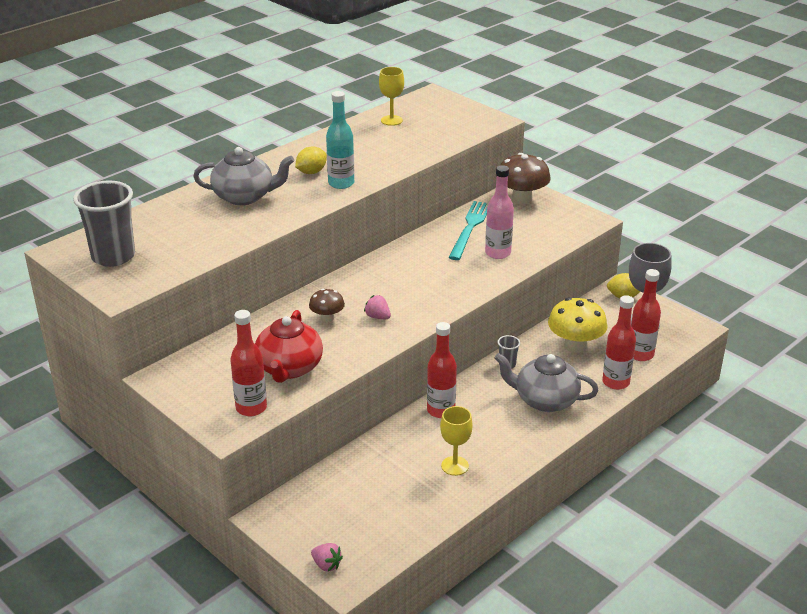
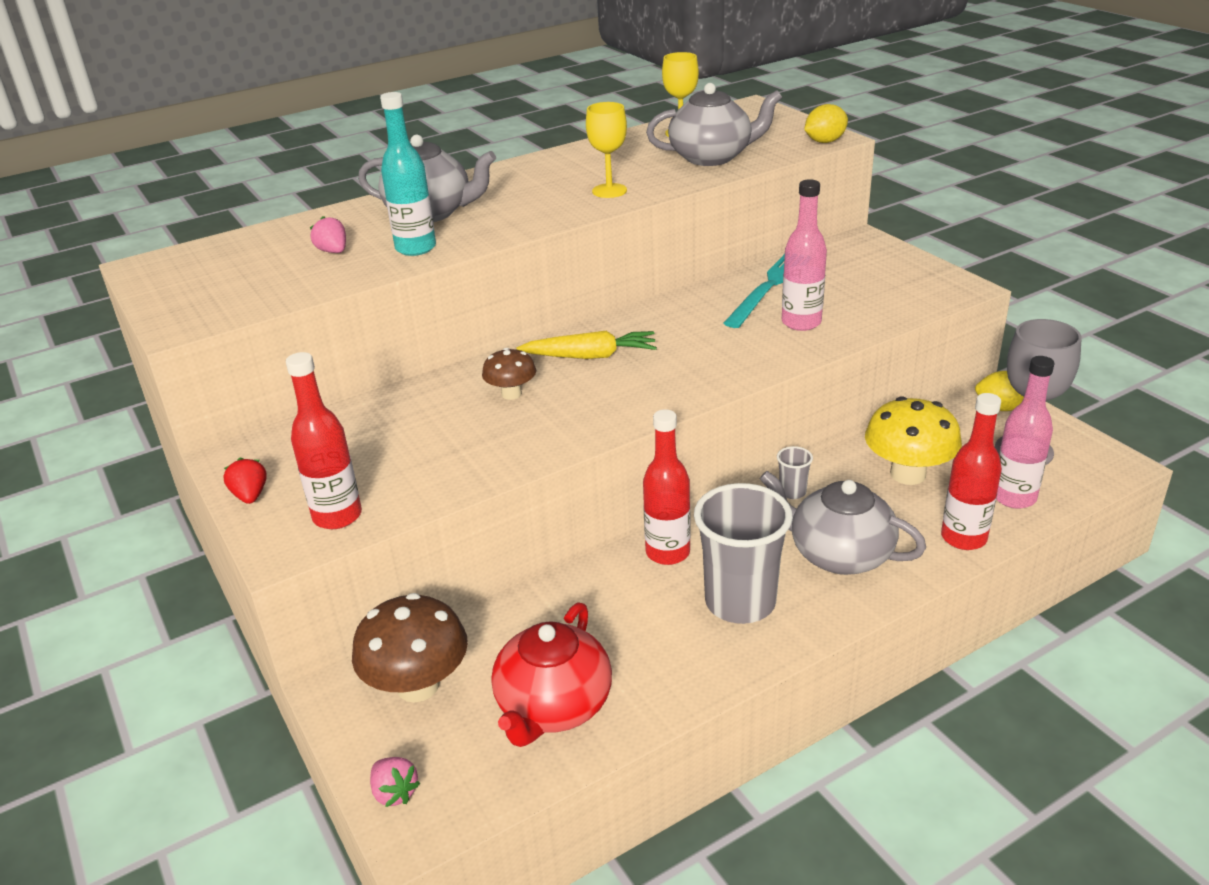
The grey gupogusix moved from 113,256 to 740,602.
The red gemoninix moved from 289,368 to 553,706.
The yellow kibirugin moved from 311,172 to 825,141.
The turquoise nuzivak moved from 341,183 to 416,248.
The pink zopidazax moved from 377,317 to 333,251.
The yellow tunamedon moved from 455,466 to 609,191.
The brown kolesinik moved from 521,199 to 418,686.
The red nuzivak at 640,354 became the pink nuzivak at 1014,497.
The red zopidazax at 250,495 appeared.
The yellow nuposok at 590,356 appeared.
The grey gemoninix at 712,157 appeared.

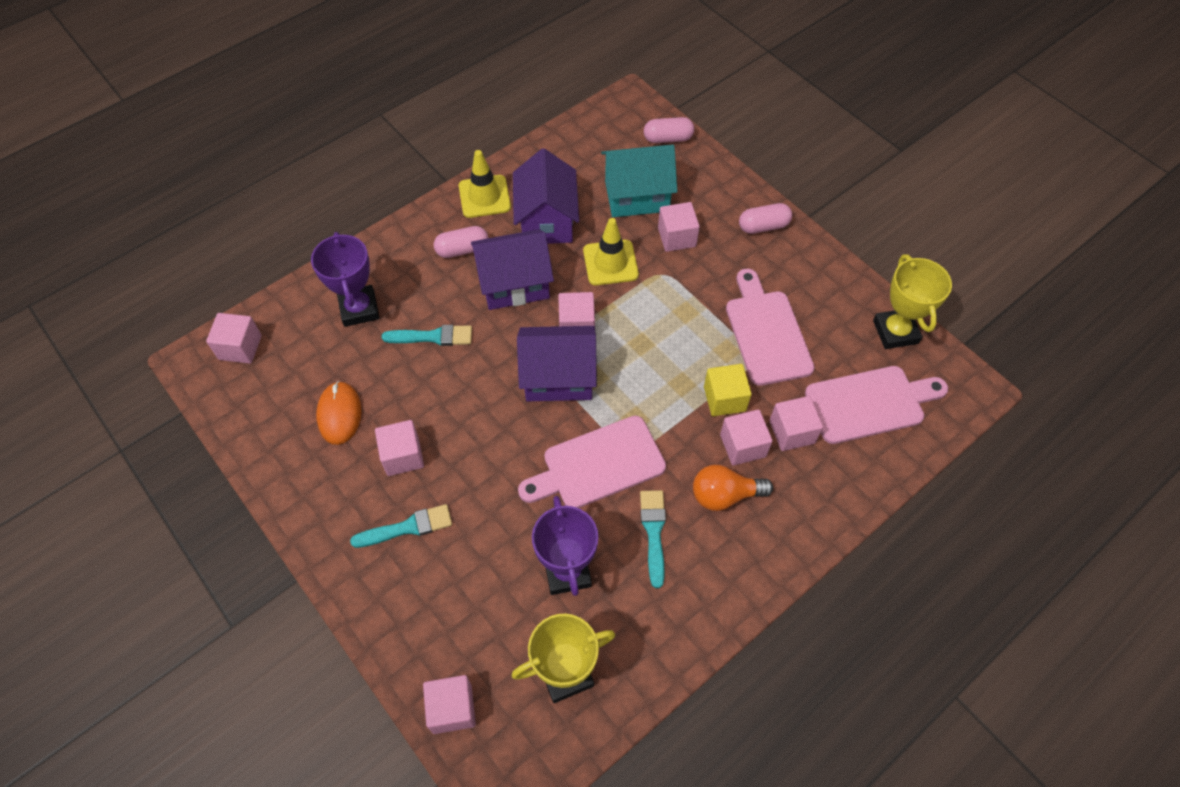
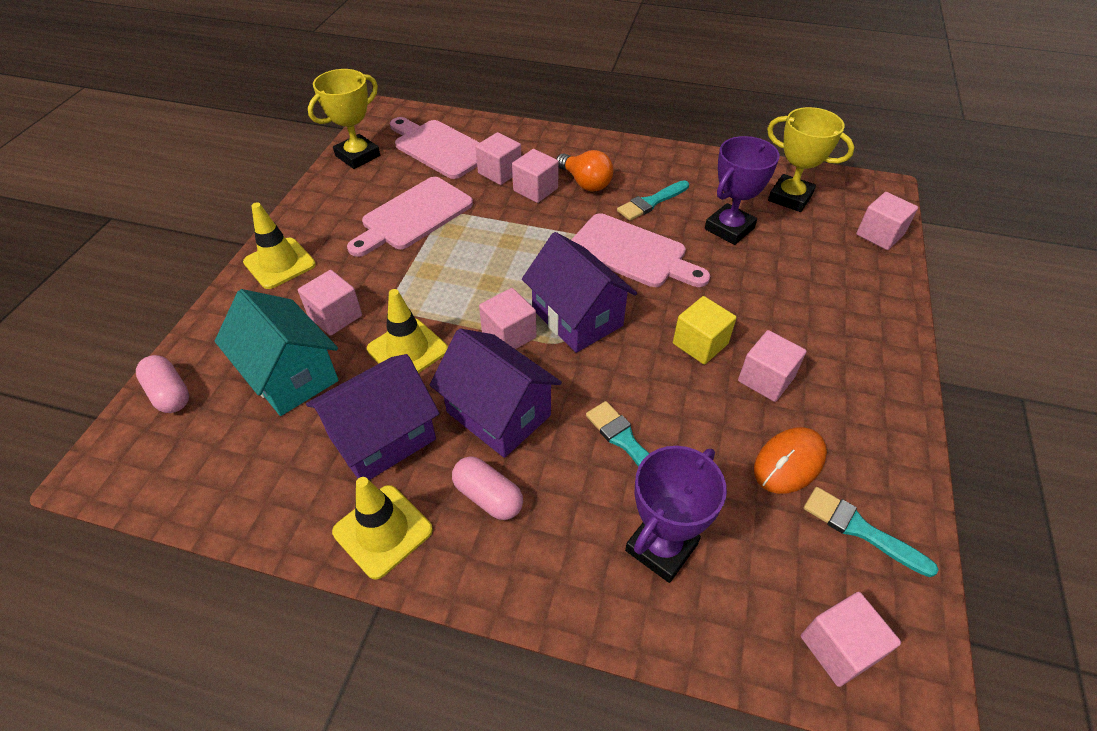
The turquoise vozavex moved from 407,527 to 860,530.
The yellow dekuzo moved from 724,399 to 700,343.
The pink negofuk at 763,226 was replaced by the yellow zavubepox at 279,263.

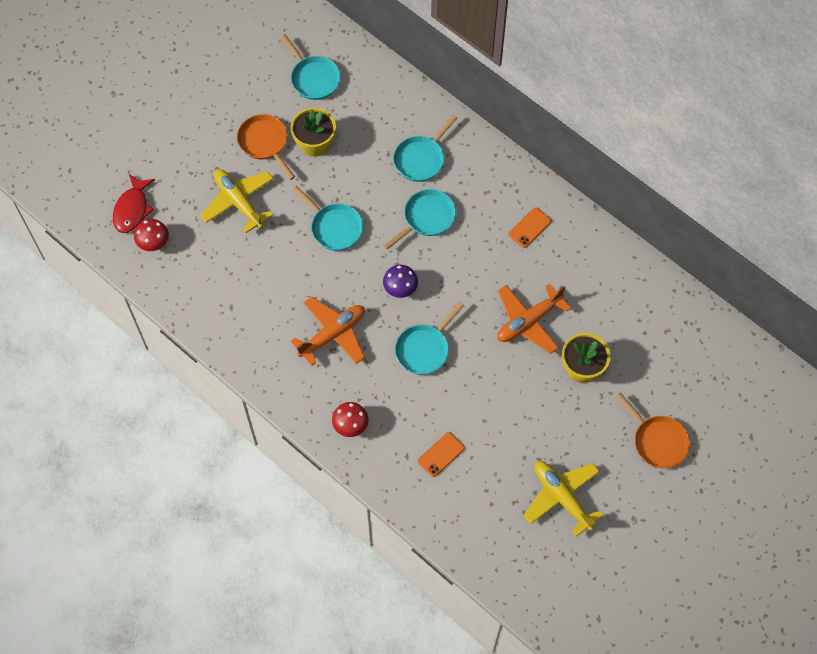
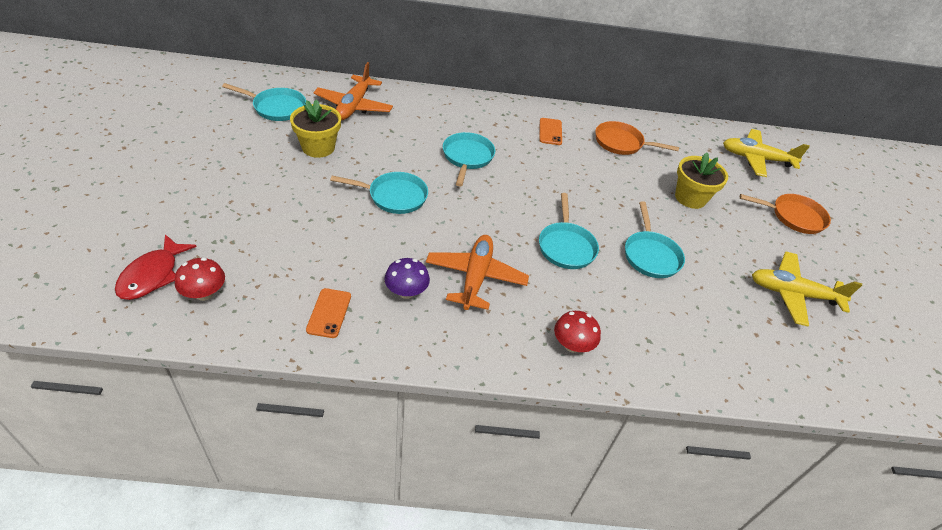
The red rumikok at 132,209 turned 45 degrees clockwise.
The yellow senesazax moved from 238,202 to 756,159.
The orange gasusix moved from 265,143 to 621,143.
The purple kolesinik moved from 400,288 to 406,292.
The turquoise gasusix moved from 421,159 to 650,255.
The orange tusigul moved from 441,454 to 329,313.
The orange senesazax moved from 528,321 to 354,106.

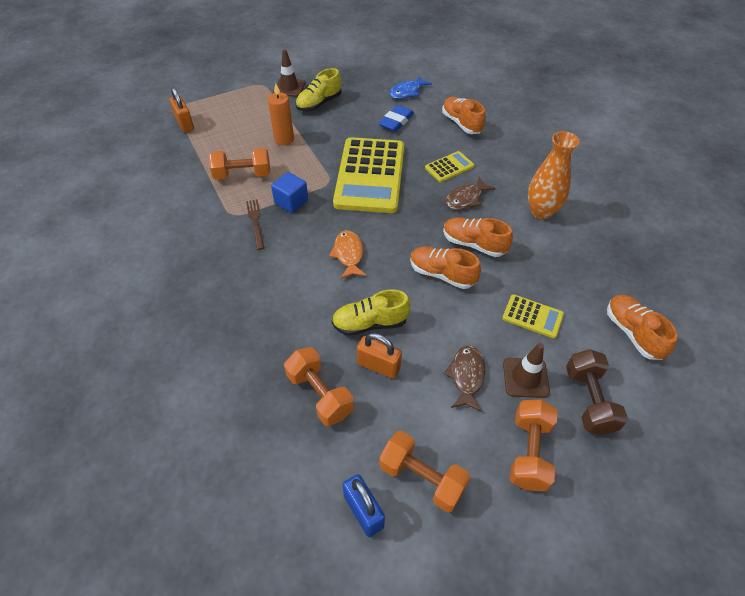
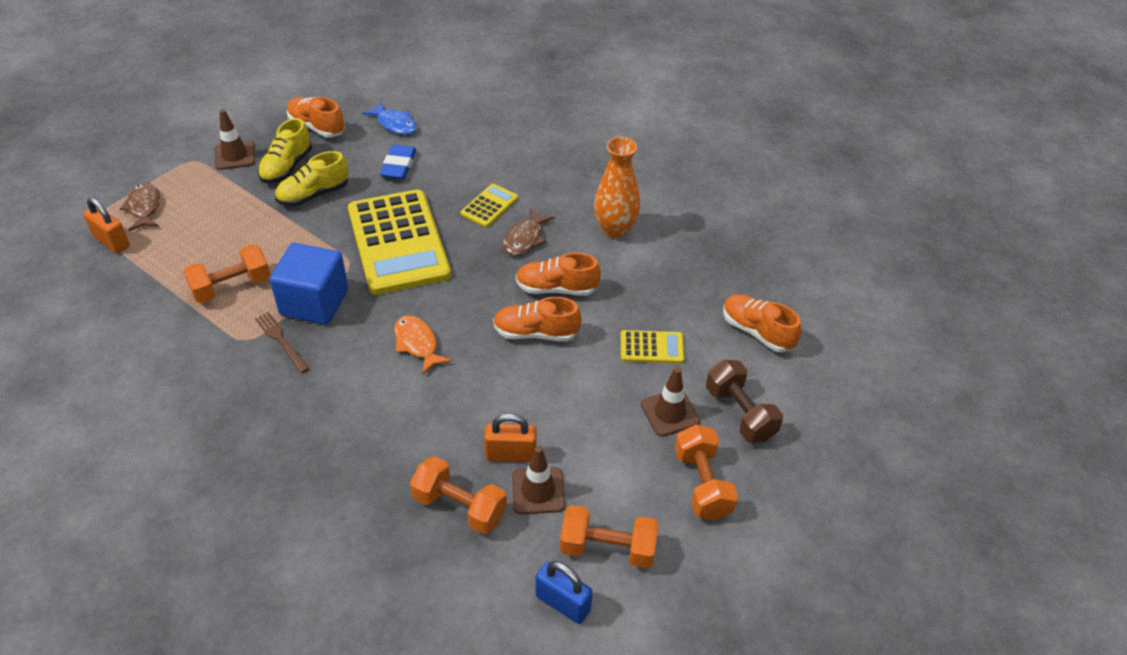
The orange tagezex at 284,139 disappeared.
The blue dekuzo at 291,202 changed to 1.63 times the size.
The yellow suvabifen moved from 370,323 to 313,195.
The blue rumikok at 407,92 turned 75 degrees counterclockwise.
The orange suvabifen moved from 461,123 to 317,127.
The brown rumikok moved from 466,376 to 144,207.
The brown zavubepox at 538,491 appeared.

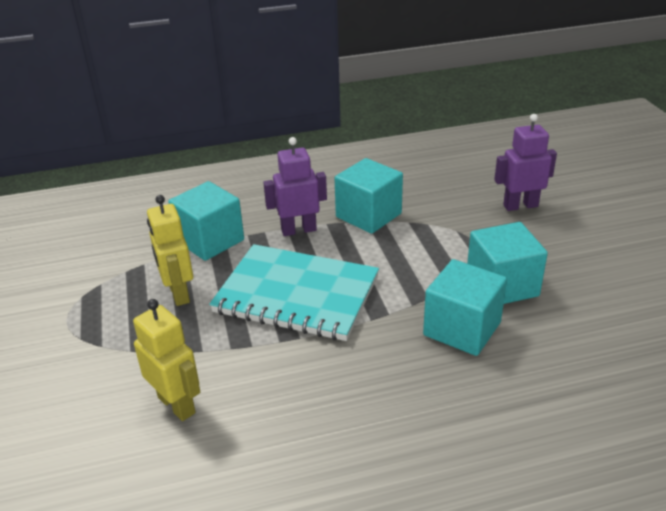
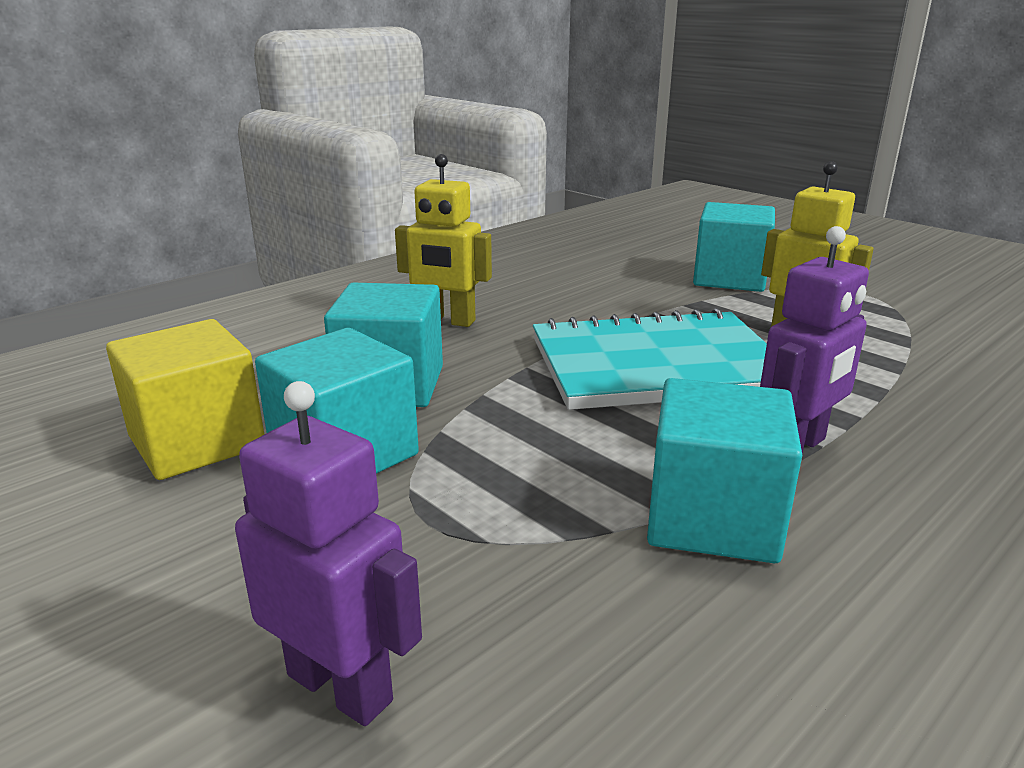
The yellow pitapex moved from 177,405 to 447,321.
The turquoise dekuzo moved from 210,241 to 729,278.
The purple pitapex at 520,206 turned 105 degrees counterclockwise.
The yellow dekuzo at 197,442 appeared.

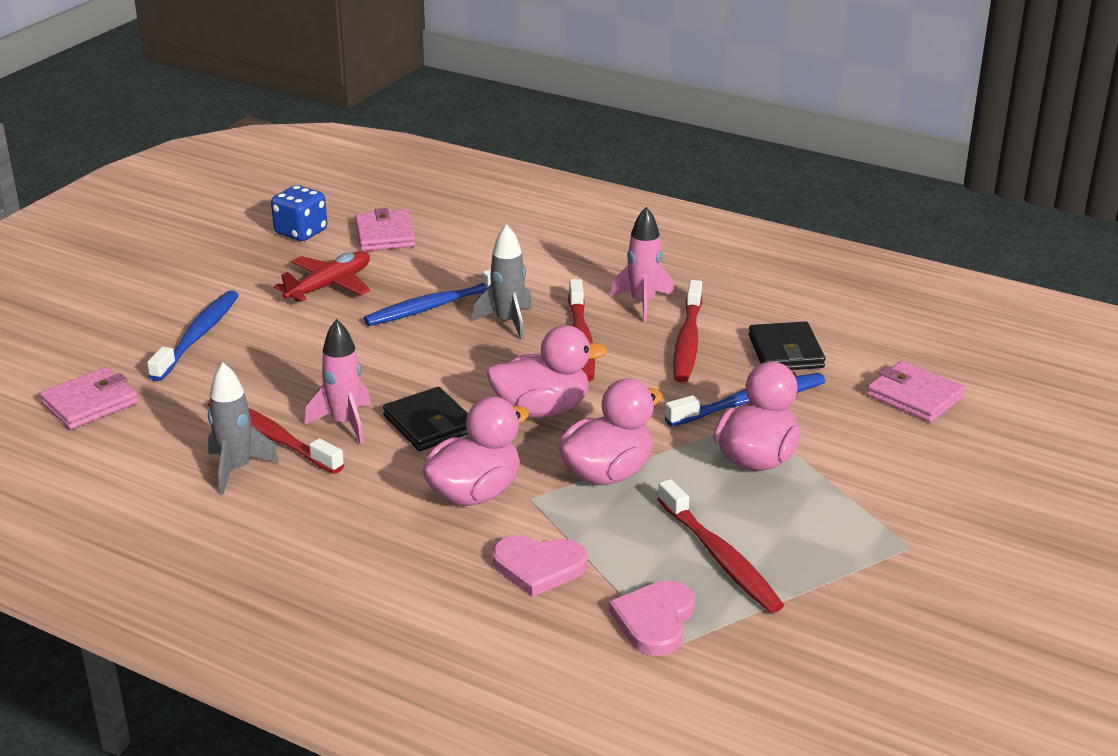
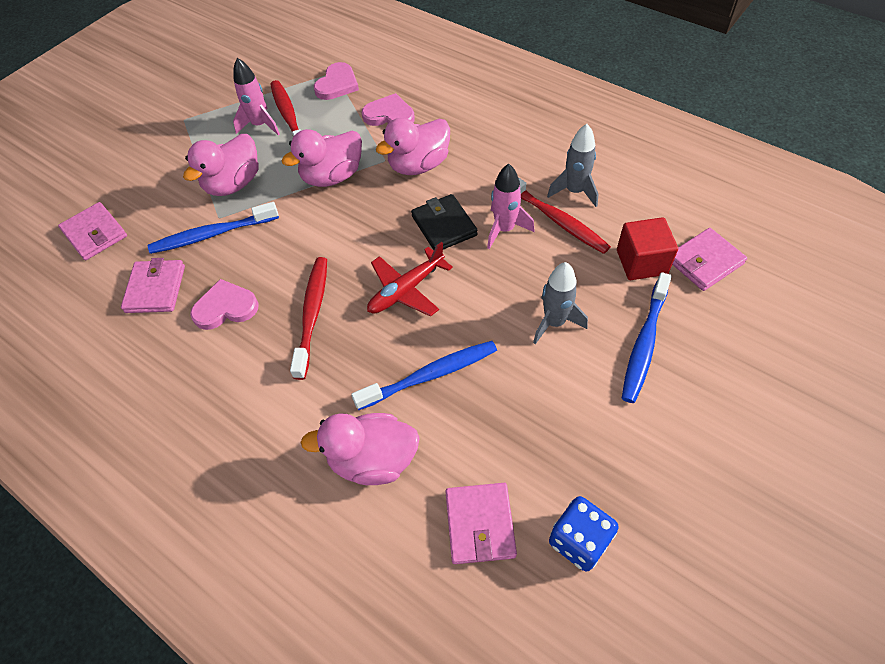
The red senesazax moved from 329,286 to 406,290.
The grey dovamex moved from 508,322 to 554,322.
The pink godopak moved from 542,410 to 373,460.
The pink dovamex moved from 643,303 to 260,125.
The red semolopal at 688,341 was replaced by the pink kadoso at 225,307.
The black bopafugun at 785,352 became the pink bopafugun at 155,289.
The red dekuzo at 641,262 appeared.

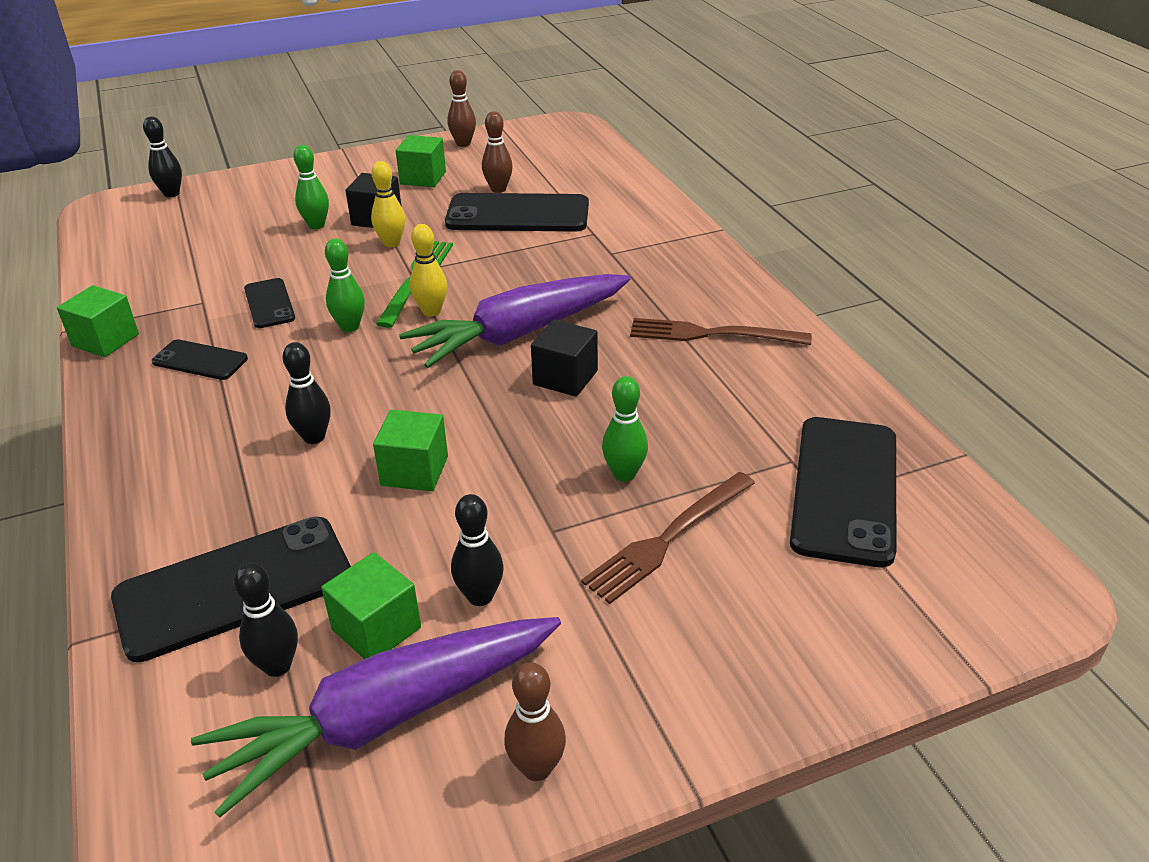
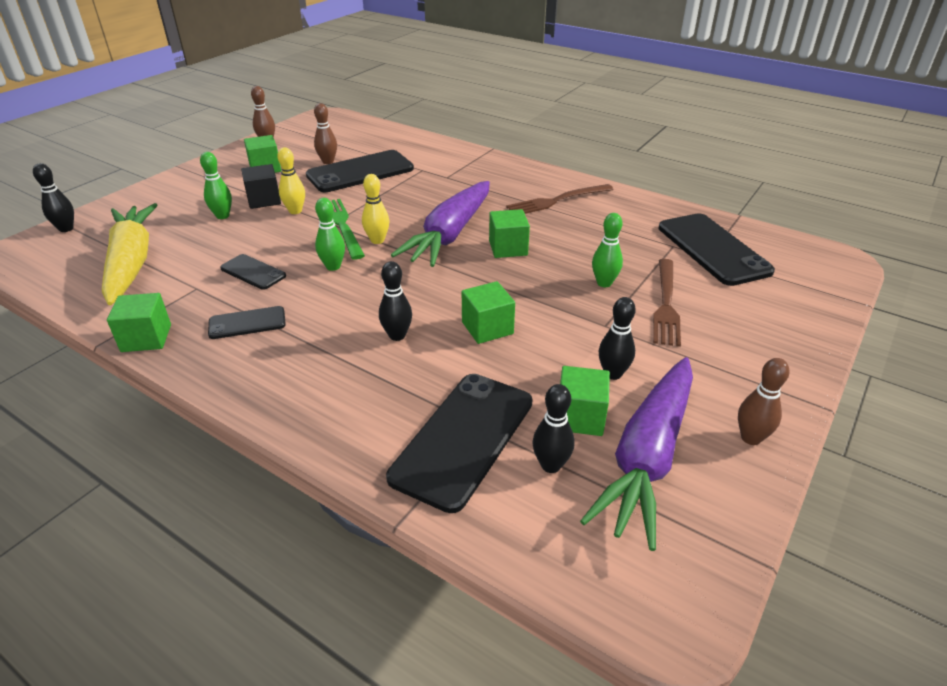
The black dekuzo at 565,378 became the green dekuzo at 508,248.
The yellow nuposok at 131,262 appeared.

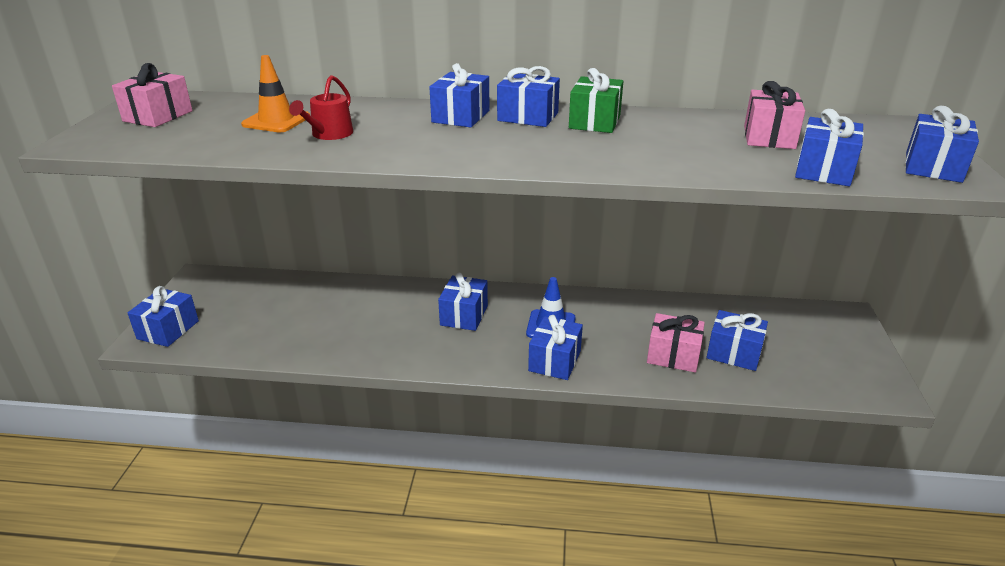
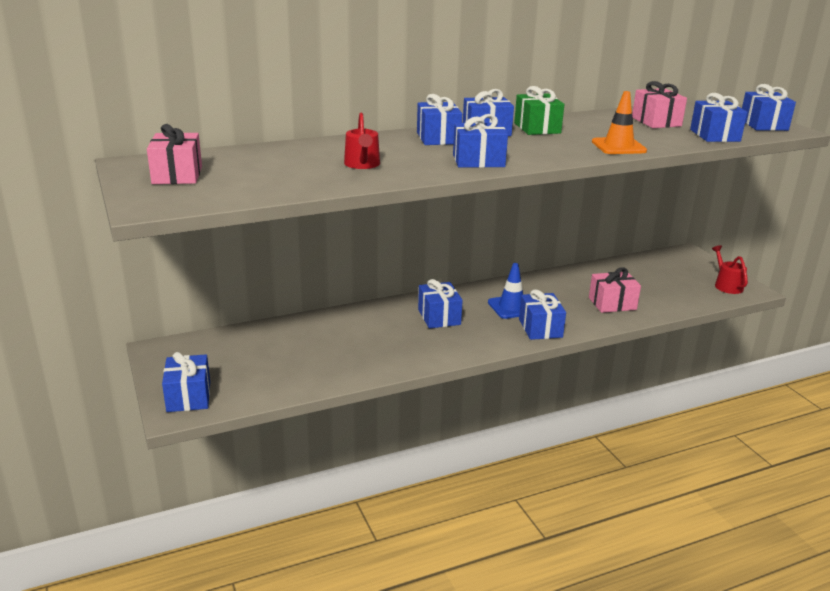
The orange zavubepox moved from 276,121 to 618,146.
The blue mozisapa moved from 734,353 to 478,161.
The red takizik at 726,285 appeared.

